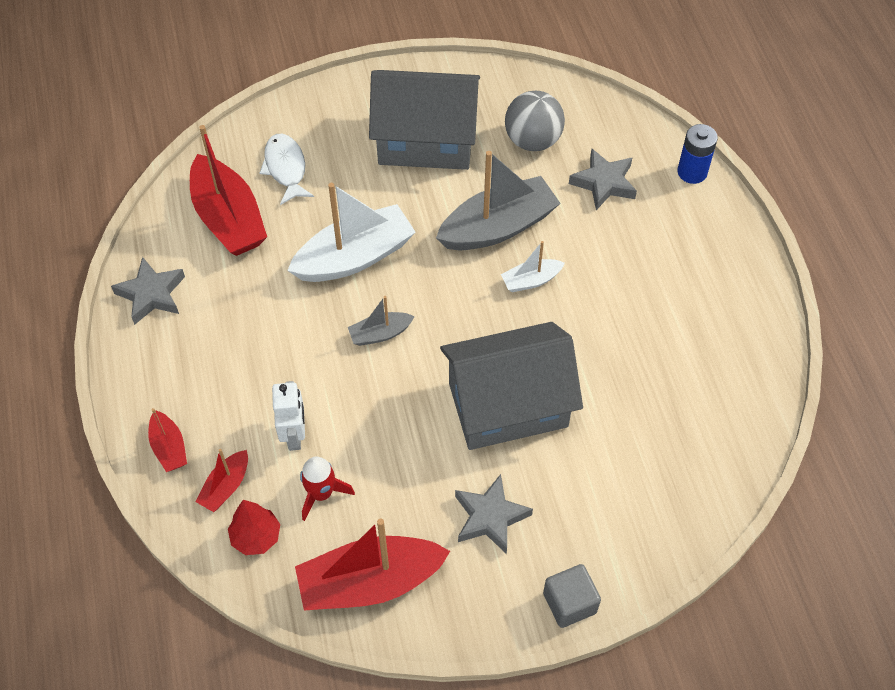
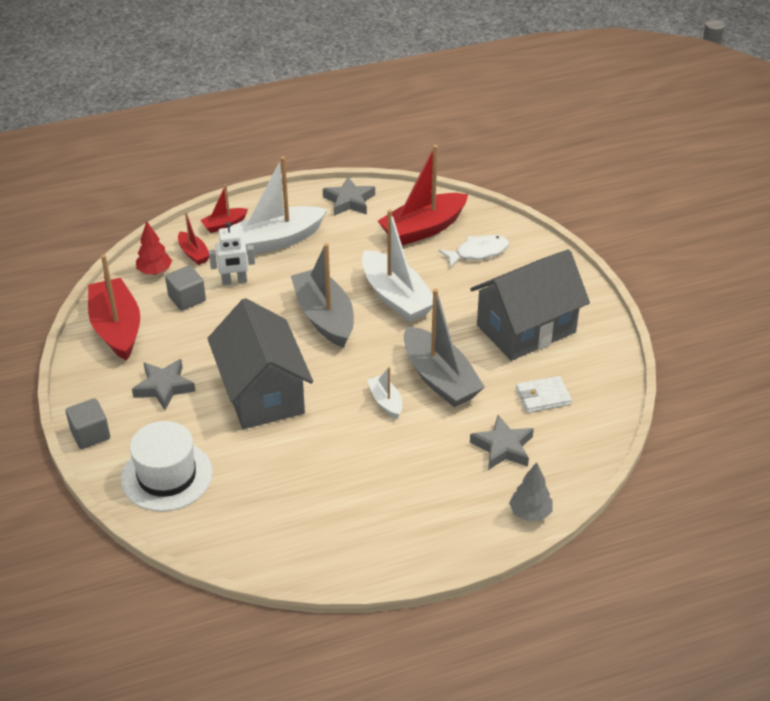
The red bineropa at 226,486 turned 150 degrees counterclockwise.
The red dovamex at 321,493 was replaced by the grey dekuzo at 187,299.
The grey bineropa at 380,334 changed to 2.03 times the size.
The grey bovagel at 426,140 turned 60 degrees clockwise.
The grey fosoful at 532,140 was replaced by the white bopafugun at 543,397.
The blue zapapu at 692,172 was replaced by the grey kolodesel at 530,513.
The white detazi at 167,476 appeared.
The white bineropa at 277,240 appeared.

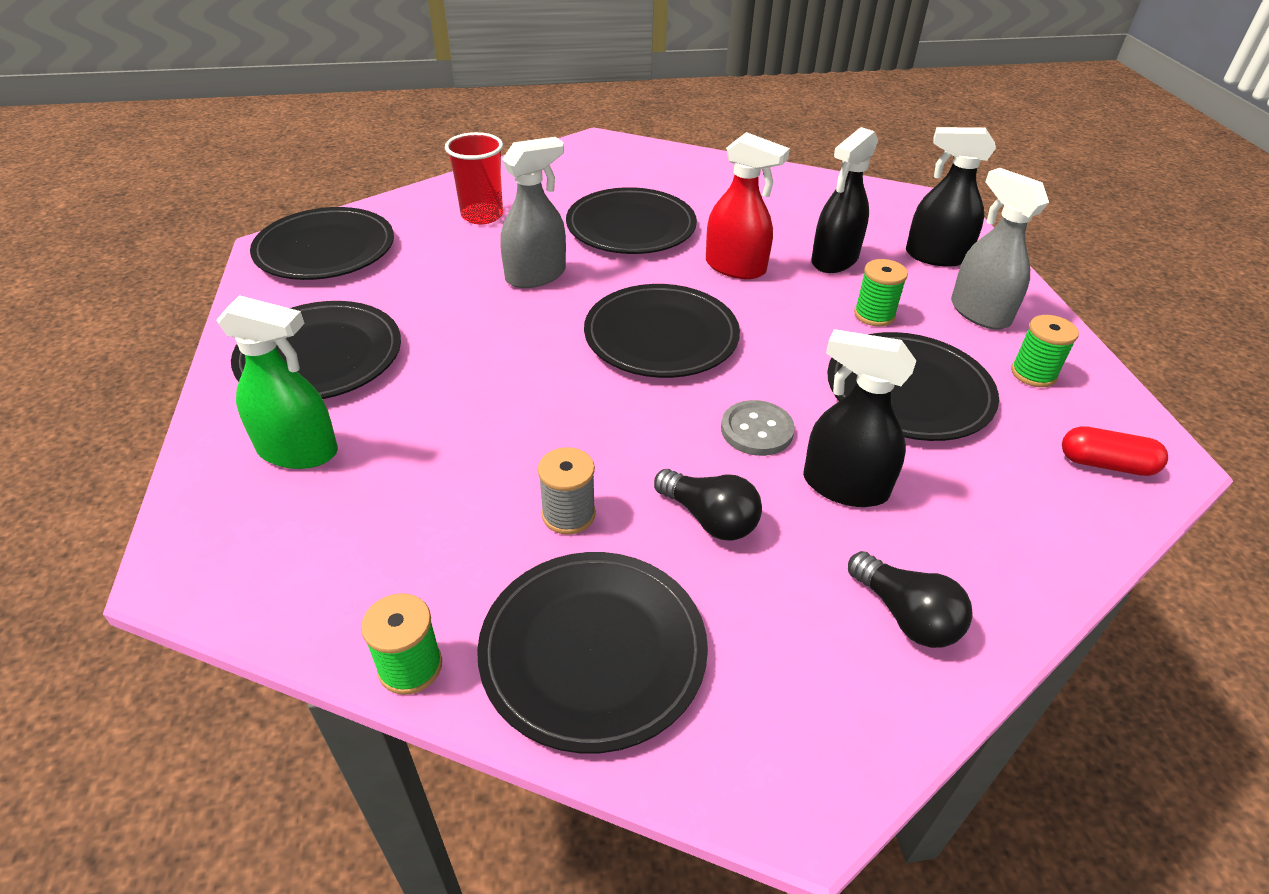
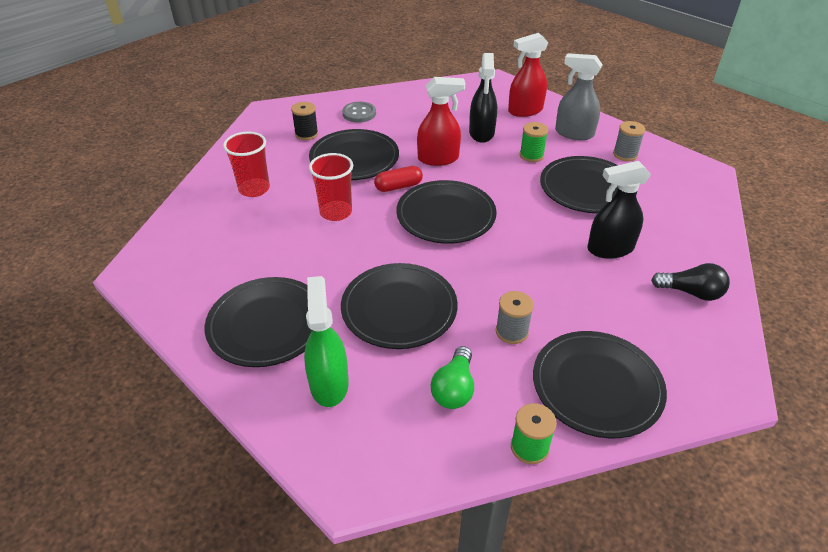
The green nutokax at 298,451 turned 75 degrees counterclockwise.
The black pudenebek moved from 325,249 to 399,309.
The grey nutokax at 536,275 was replaced by the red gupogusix at 336,212.
The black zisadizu at 709,518 disappeared.
The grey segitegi moved from 757,430 to 359,113.
The black nutokax at 936,256 became the red nutokax at 525,110.
The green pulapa at 1033,373 became the grey pulapa at 625,154.
The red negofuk moved from 1106,464 to 398,186.
The black pulapa at 306,134 appeared.
The green zisadizu at 454,388 appeared.

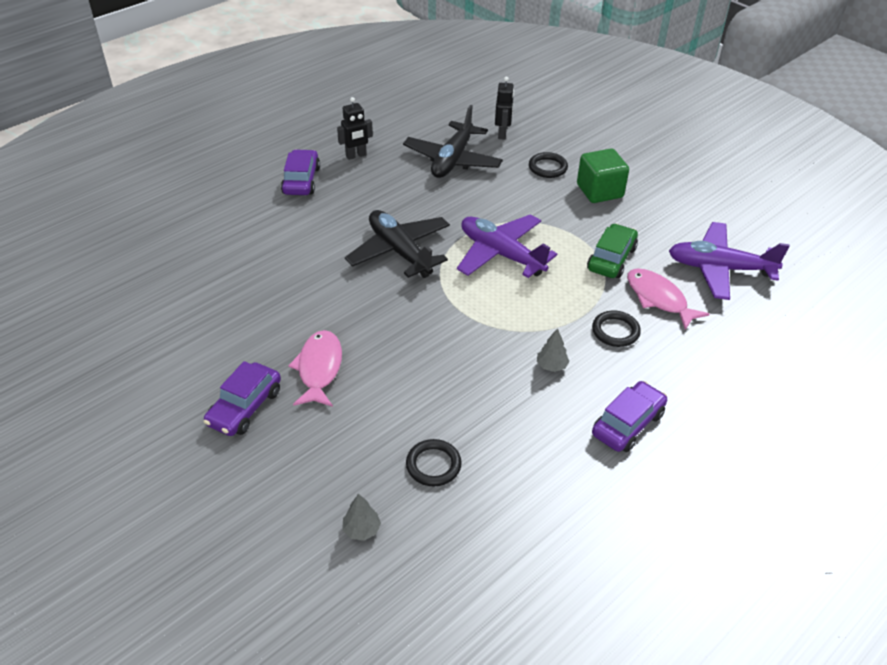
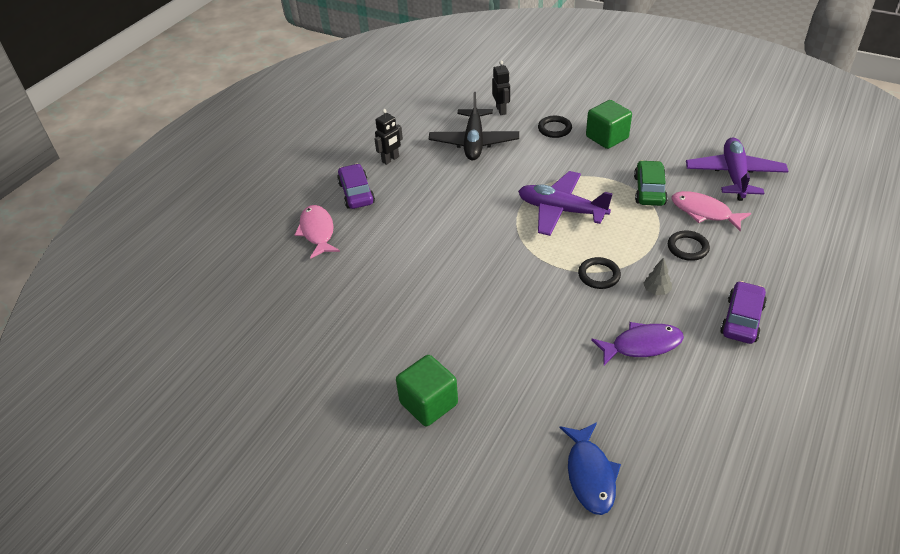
The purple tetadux at 245,407 was replaced by the green dekuzo at 428,403.
The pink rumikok moved from 319,368 to 317,231.
The grey kolodesel at 361,530 was replaced by the blue rumikok at 590,474.
The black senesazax at 399,251 disappeared.
The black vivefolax moved from 433,465 to 599,275.
The purple senesazax at 719,269 turned 105 degrees clockwise.
The purple rumikok at 642,345 appeared.

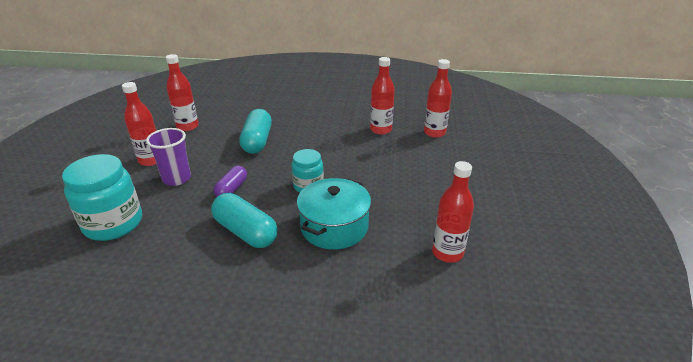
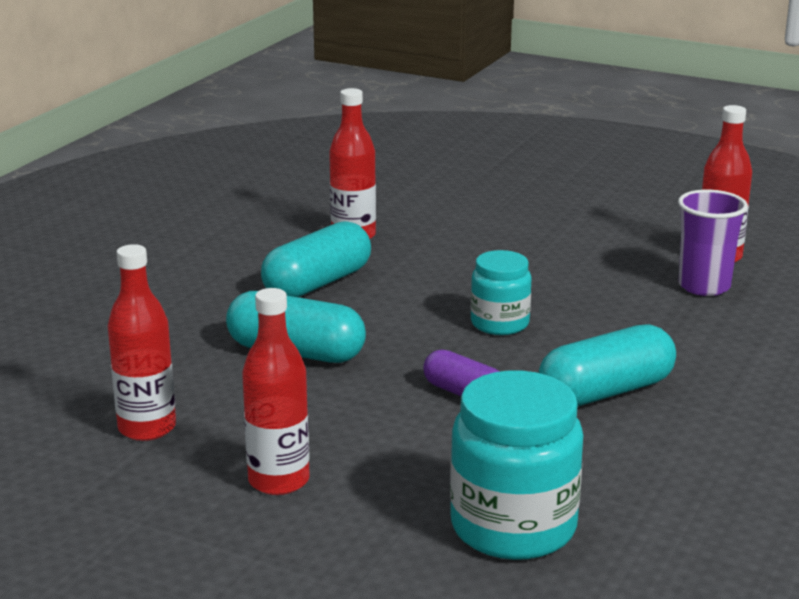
The purple gupogusix moved from 177,179 to 704,286.
The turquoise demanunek at 334,227 disappeared.
The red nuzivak at 434,132 disappeared.
The turquoise negofuk at 317,283 appeared.

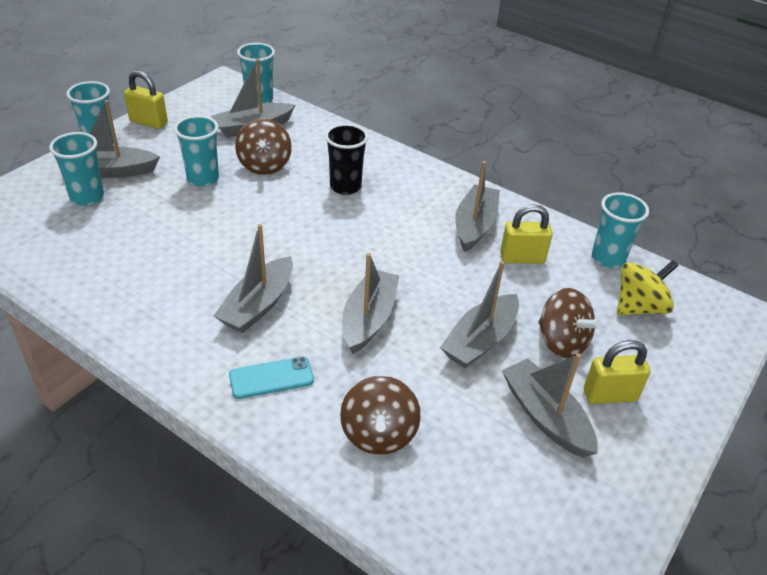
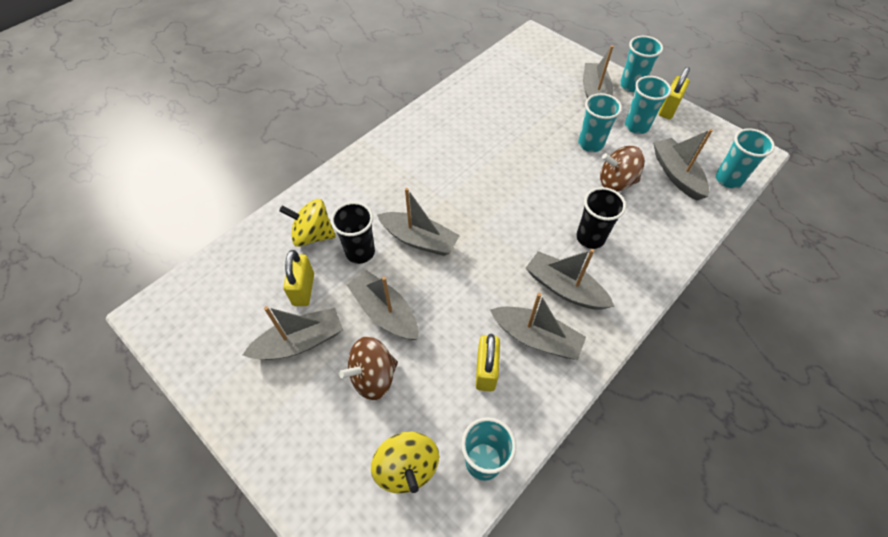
The turquoise gupogusix moved from 87,197 to 636,126.
The grey bineropa moved from 258,305 to 564,288.
The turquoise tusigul at 271,378 disappeared.
The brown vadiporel at 378,434 became the yellow vadiporel at 313,235.
The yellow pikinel moved from 609,395 to 303,289.
The black gupogusix at 360,252 appeared.

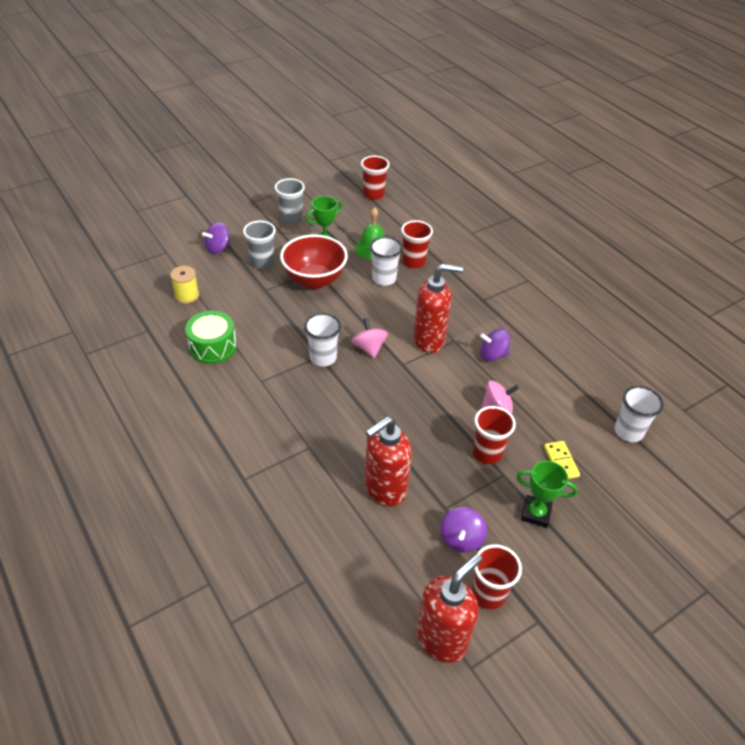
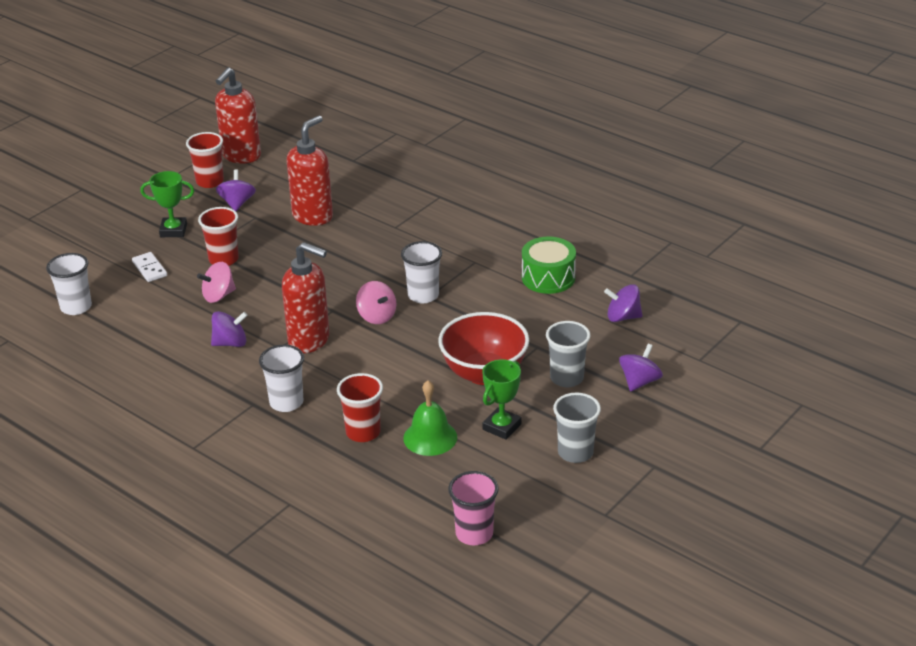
The yellow pulapa at 187,296 was replaced by the purple vadiporel at 622,317.
The red gupogusix at 373,194 became the pink gupogusix at 474,534.
The white gupogusix moved from 384,279 to 286,402.
The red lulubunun at 429,340 turned 135 degrees counterclockwise.
The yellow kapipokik at 560,461 became the white kapipokik at 150,269.

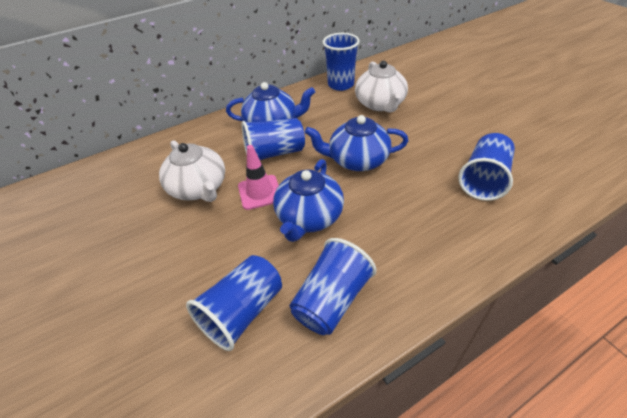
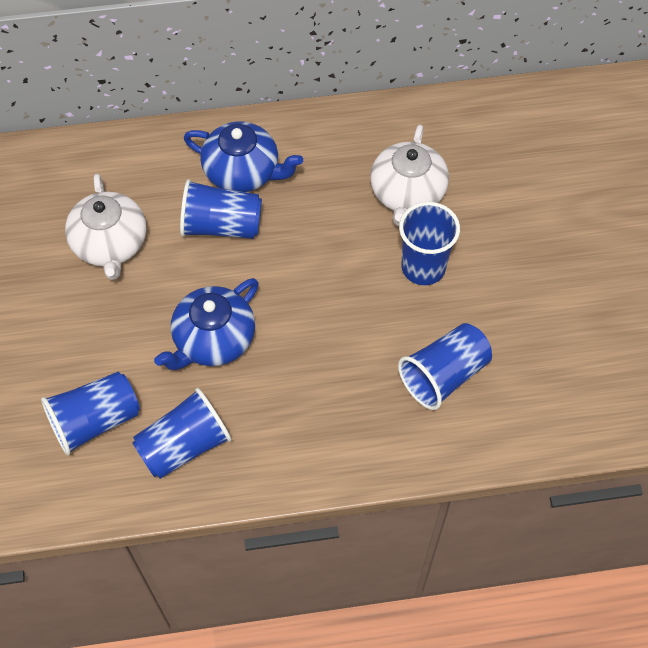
The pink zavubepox at 260,192 disappeared.
The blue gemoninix at 357,160 disappeared.
The blue gupogusix moved from 341,84 to 423,267.

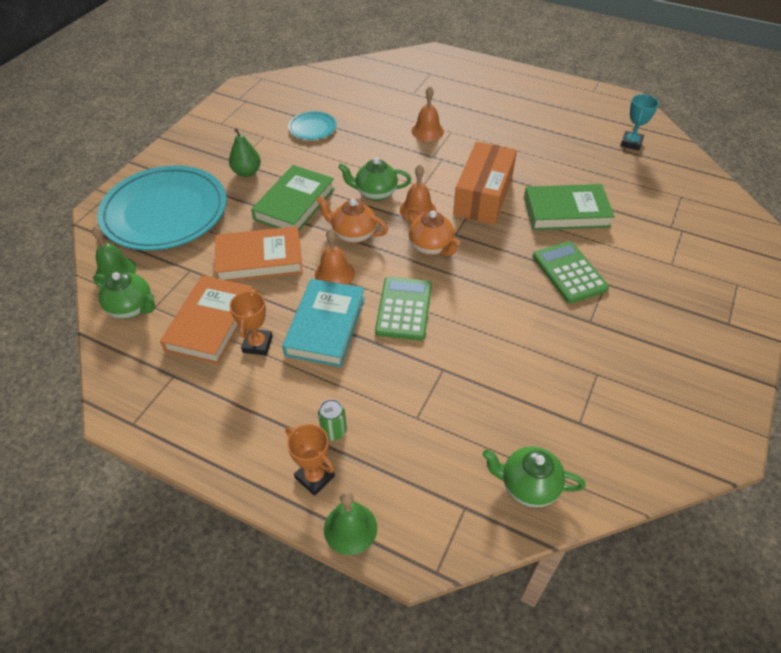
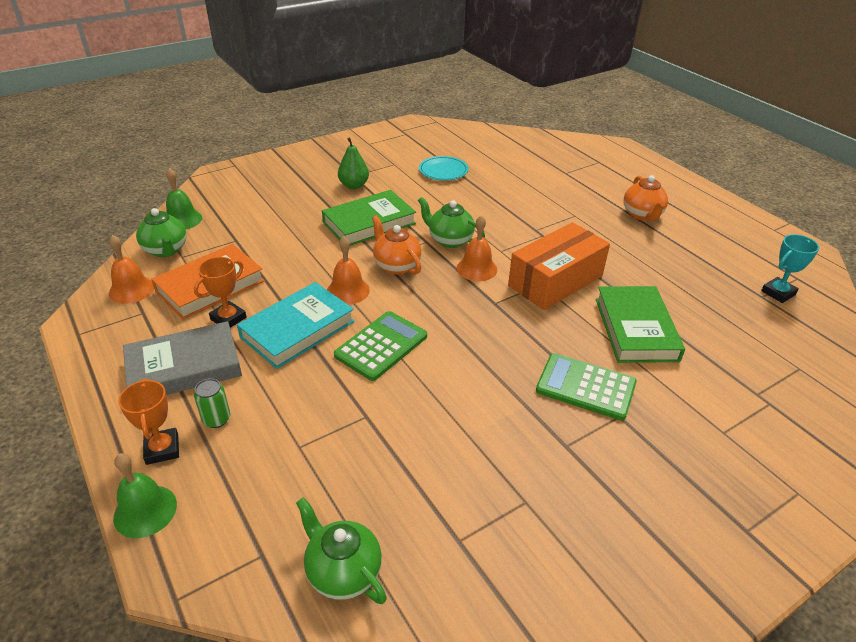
The turquoise pudenebek at 165,212 disappeared.
The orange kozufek at 259,259 disappeared.
The orange gemoninix moved from 431,247 to 642,215.
The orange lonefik moved from 427,131 to 131,290.
The green kozufek at 566,212 turned 60 degrees clockwise.
The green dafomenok at 569,272 turned 75 degrees counterclockwise.
The grey kozufek at 184,367 appeared.

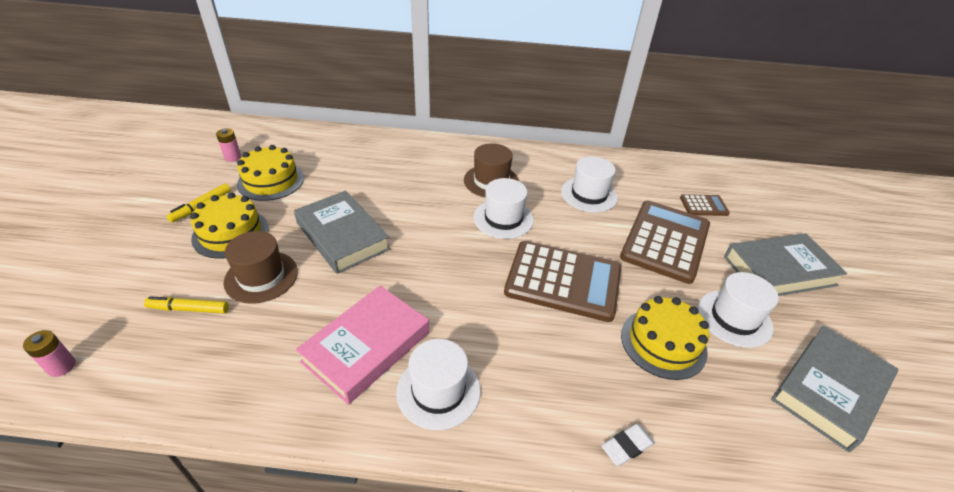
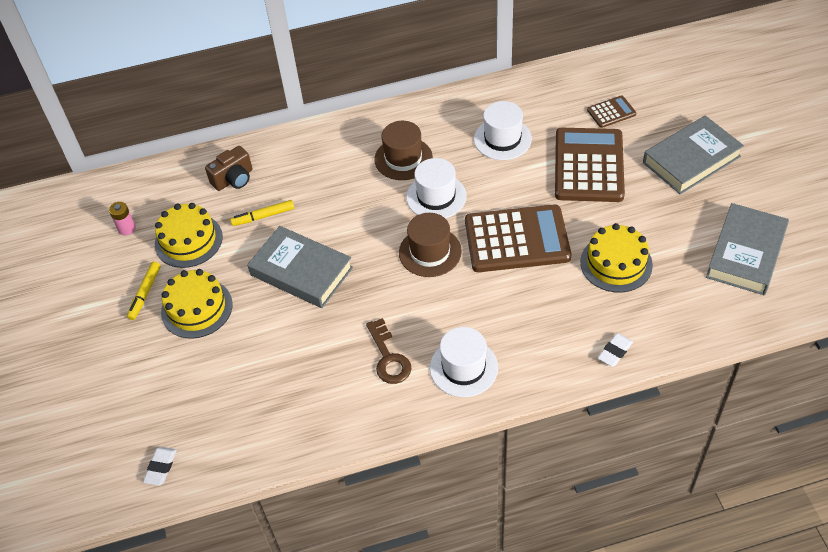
The pink zapapu at 61,366 was replaced by the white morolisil at 161,467.
The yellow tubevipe moved from 189,309 to 263,216.
The brown detazi moved from 261,277 to 430,252.
The pink kozufek at 366,347 was replaced by the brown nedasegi at 388,358.
The white detazi at 734,318 disappeared.
The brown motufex at 233,179 appeared.

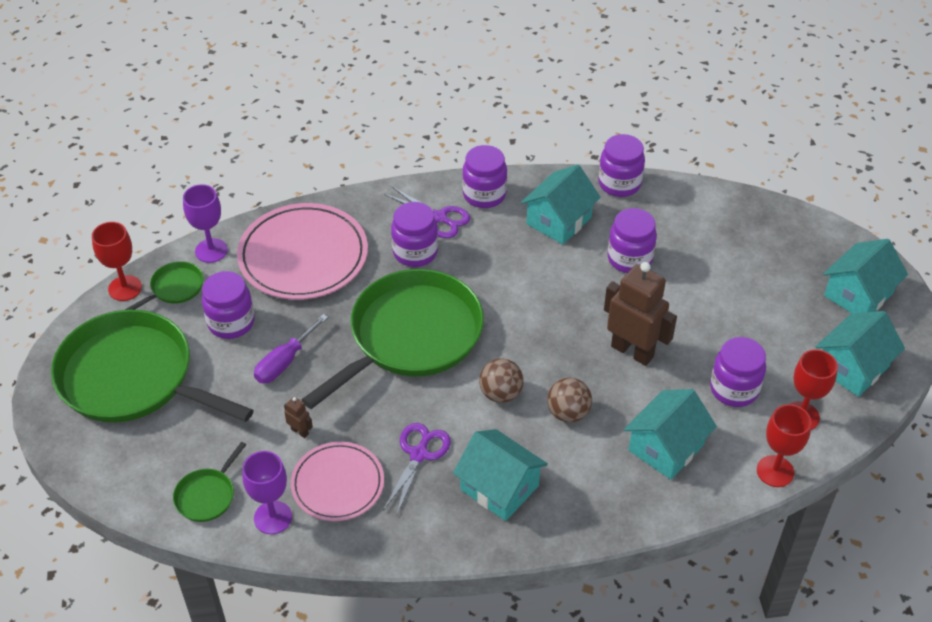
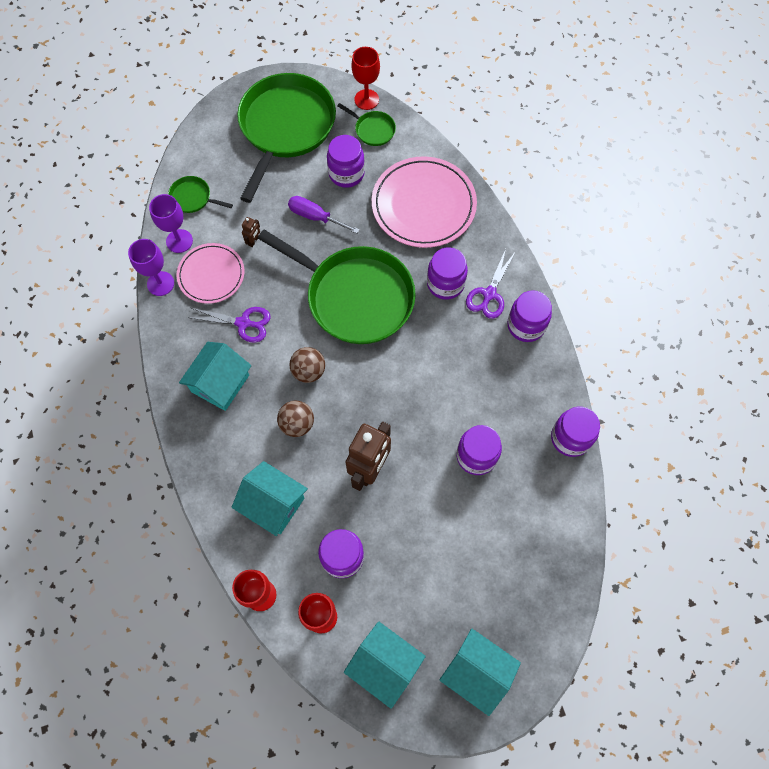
The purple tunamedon moved from 211,250 to 160,283.
The turquoise bovagel at 559,220 disappeared.

